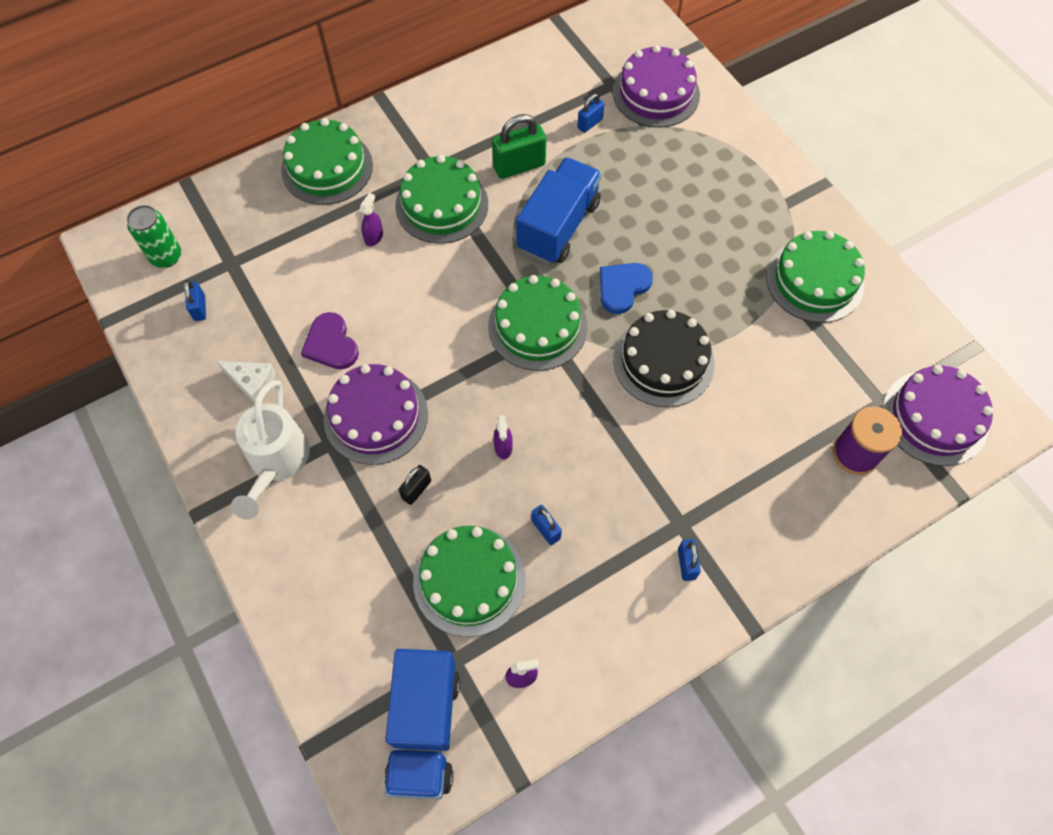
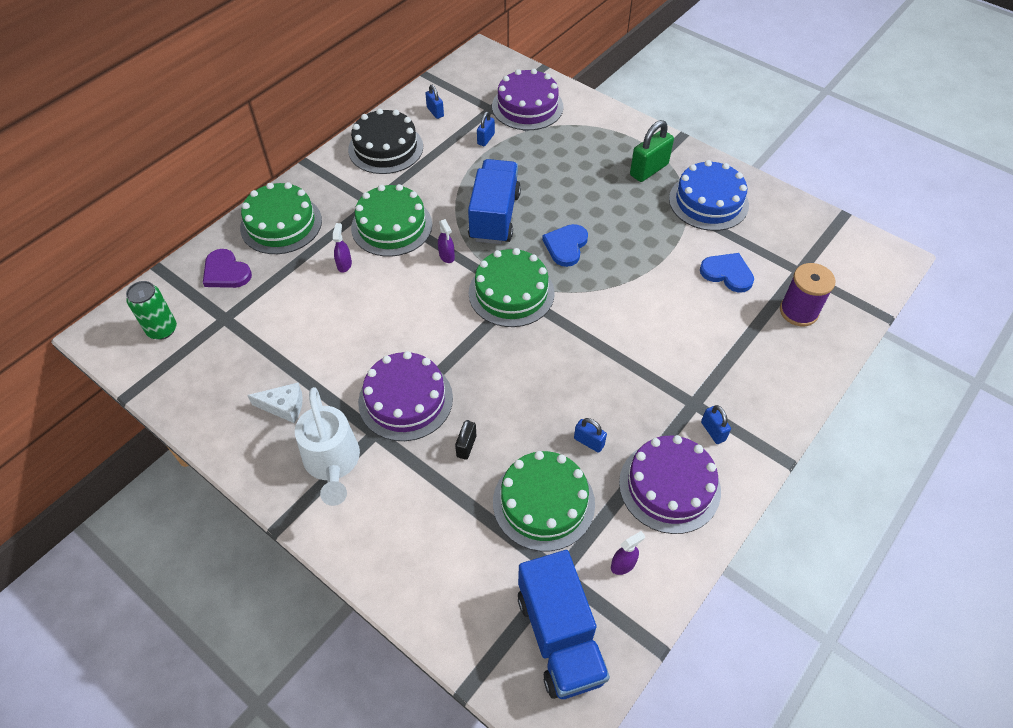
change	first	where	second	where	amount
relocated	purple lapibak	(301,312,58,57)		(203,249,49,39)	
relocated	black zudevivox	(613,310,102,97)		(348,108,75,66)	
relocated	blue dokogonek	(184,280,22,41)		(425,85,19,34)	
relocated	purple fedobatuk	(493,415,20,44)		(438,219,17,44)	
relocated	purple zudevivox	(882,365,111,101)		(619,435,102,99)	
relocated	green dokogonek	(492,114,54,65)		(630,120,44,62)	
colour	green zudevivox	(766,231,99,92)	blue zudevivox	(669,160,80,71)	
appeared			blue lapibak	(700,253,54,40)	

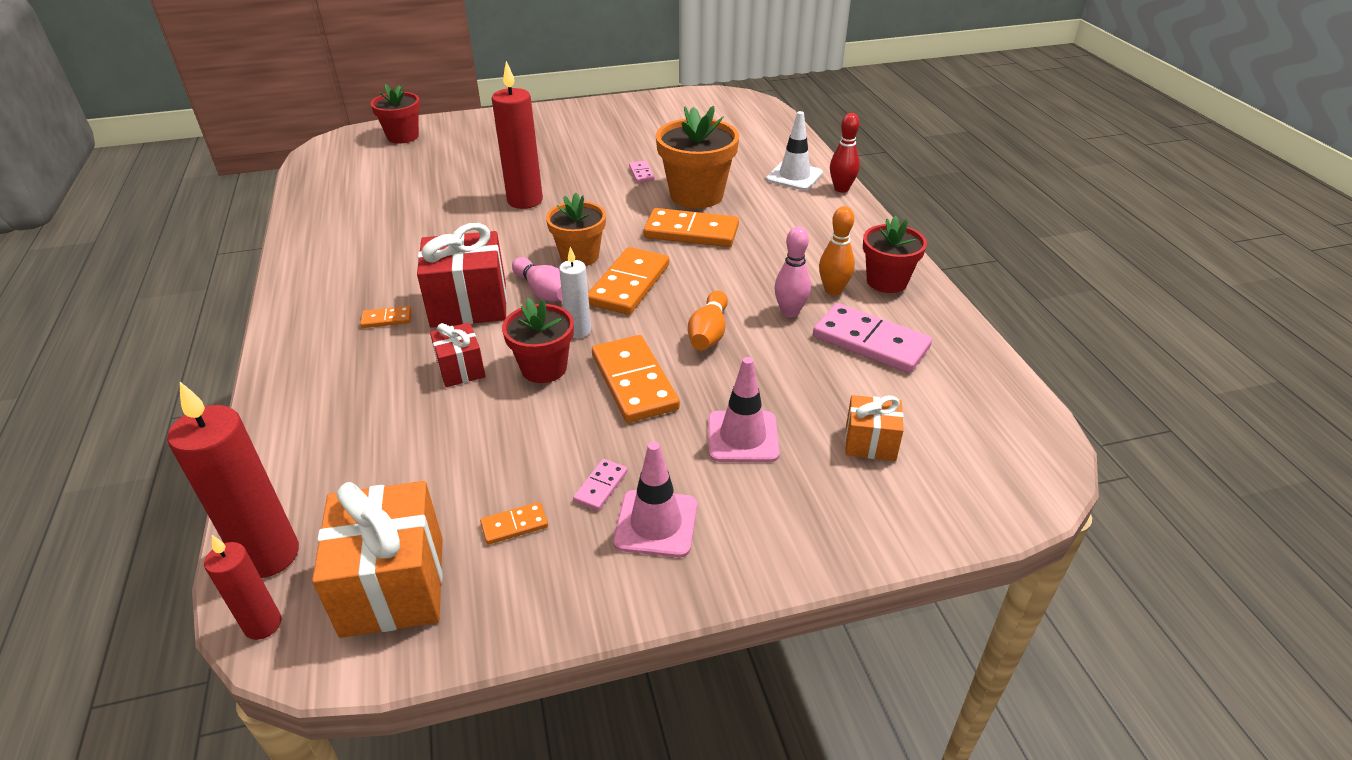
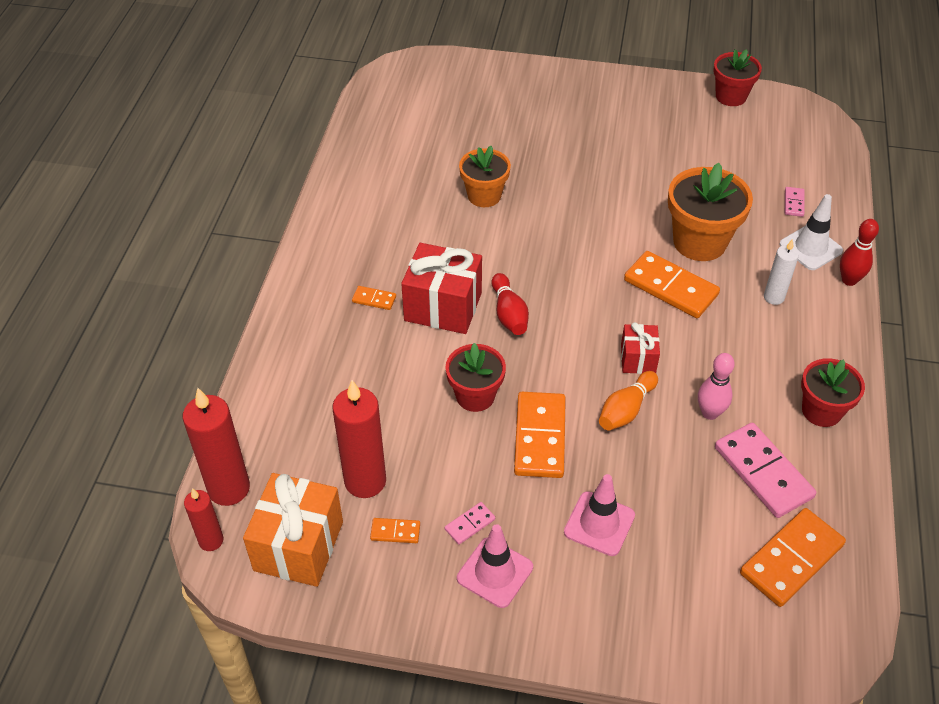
change	first	where	second	where	amount
relocated	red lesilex	(492,61,51,148)		(332,380,54,118)	
relocated	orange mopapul	(546,193,60,73)		(459,146,52,61)	
colour	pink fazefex	(512,257,51,45)	red fazefex	(491,273,38,62)	
relocated	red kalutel	(430,323,56,64)		(621,322,39,52)	
relocated	red mopapul	(370,84,50,60)		(713,49,49,57)	
relocated	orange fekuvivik	(588,247,81,68)		(740,508,106,99)	
relocated	white lesilex	(559,247,32,91)		(764,239,35,66)	
relocated	pink fekuvivik	(629,161,26,22)		(785,187,19,30)	
missing	orange fazefex	(819,206,36,90)			
missing	orange kalutel	(845,395,59,66)			

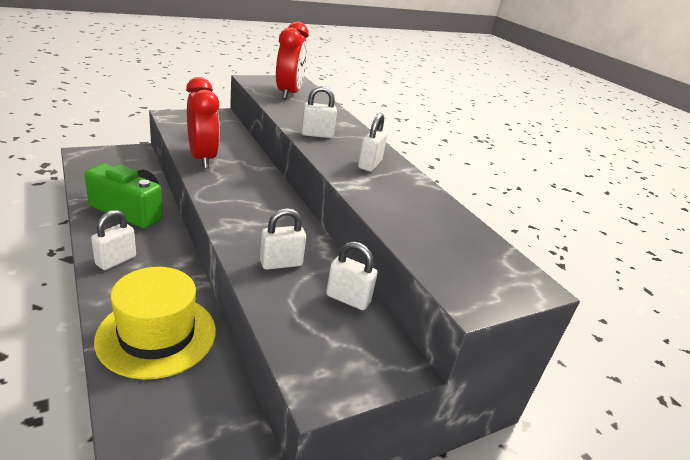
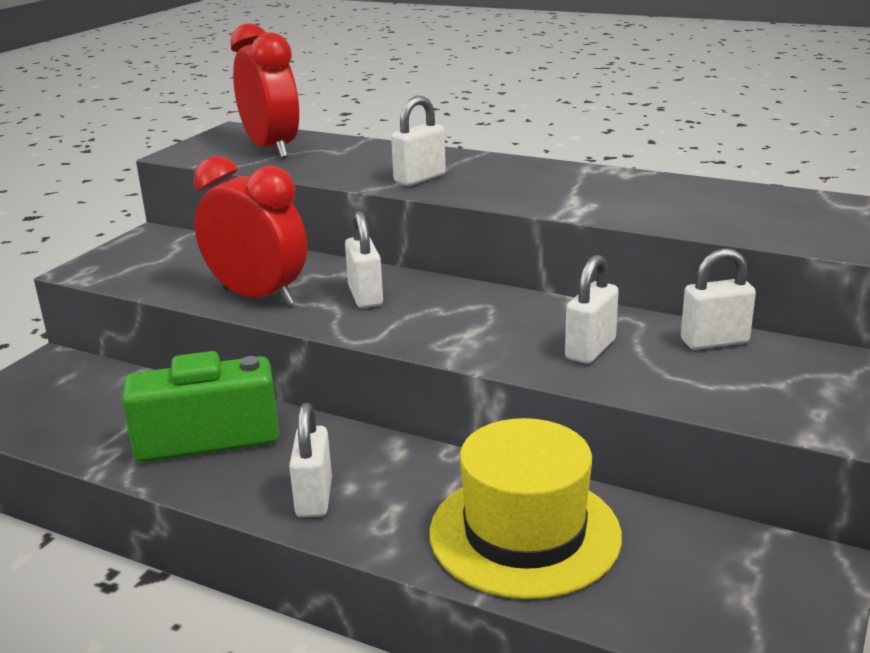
change	first	where	second	where	amount
relocated	white dokogonek	(358,113,29,58)		(345,211,38,97)	

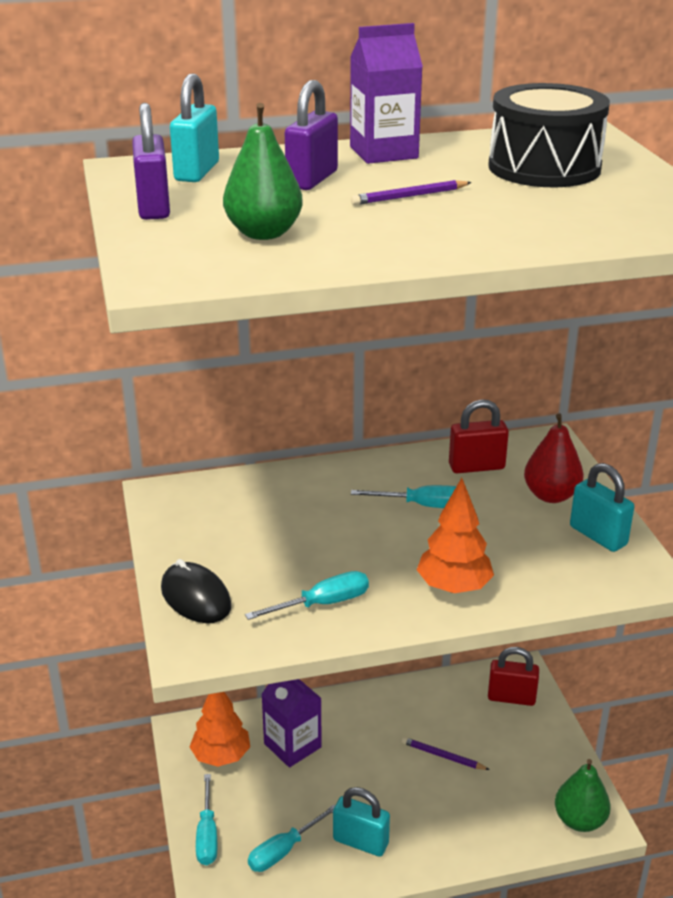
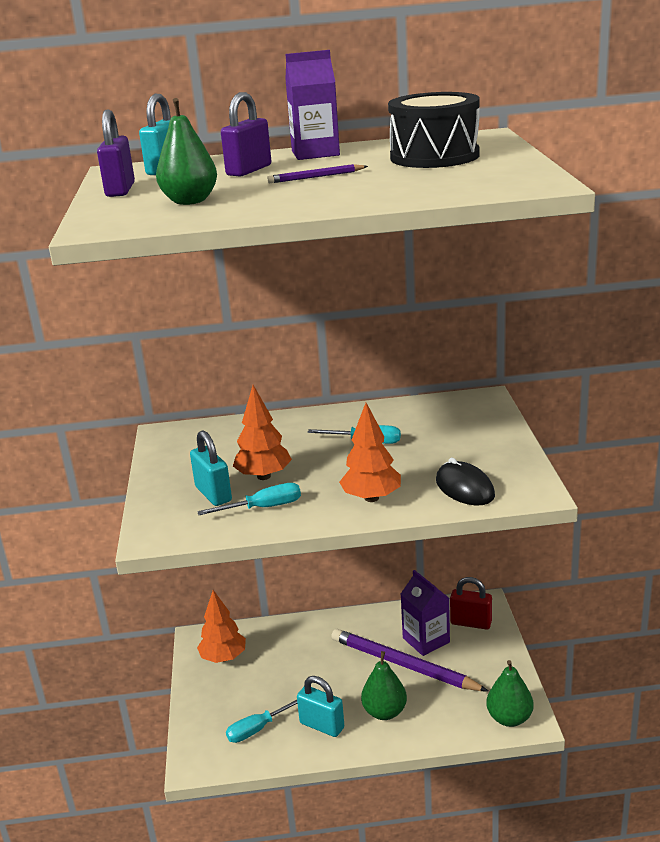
change	first	where	second	where	amount
relocated	turquoise dokogonek	(570,463,64,89)		(190,430,42,76)	
appeared			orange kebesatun	(233,385,59,95)	
size	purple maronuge	(402,737,88,33)		(331,629,157,62)	x2.25
appeared			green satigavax	(361,651,46,69)	
relocated	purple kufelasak	(261,679,61,88)		(401,570,49,86)	
relocated	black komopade	(161,559,71,64)		(436,458,59,47)	
missing	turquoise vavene	(196,774,21,91)			
missing	red dokogonek	(449,399,60,74)			
missing	red satigavax	(524,413,60,90)			

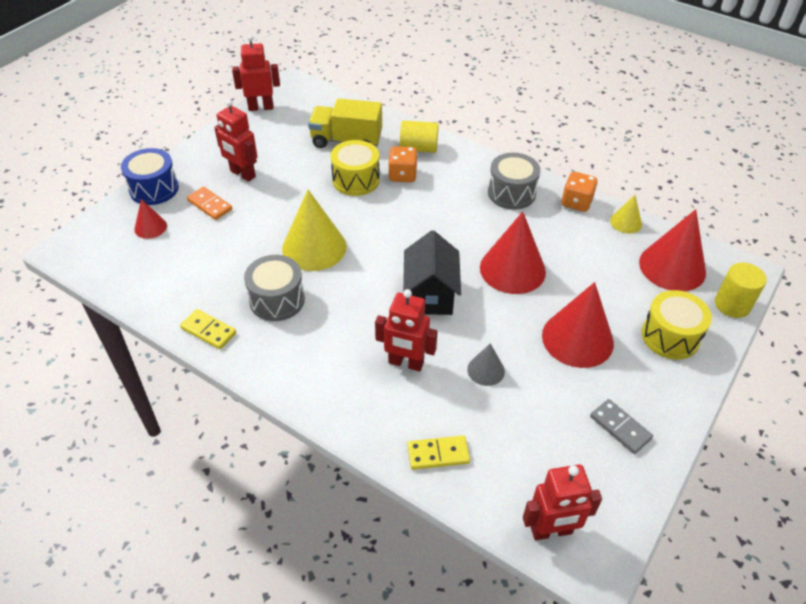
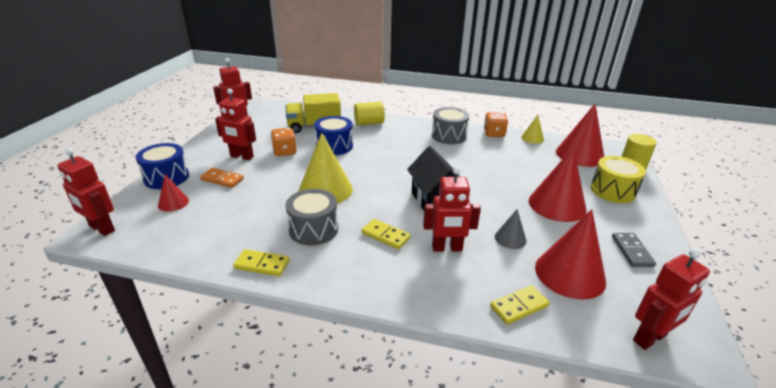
change	first	where	second	where	amount
appeared			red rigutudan	(57,148,58,88)	
relocated	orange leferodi	(388,146,30,36)		(271,128,26,28)	
colour	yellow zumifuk	(331,140,49,56)	blue zumifuk	(314,116,39,39)	
appeared			yellow fekuvivik	(361,219,50,30)	
relocated	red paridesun	(480,212,66,82)		(535,209,71,91)	
spun	grey fekuvivik	(590,399,63,55)		(612,233,44,34)	60 degrees clockwise

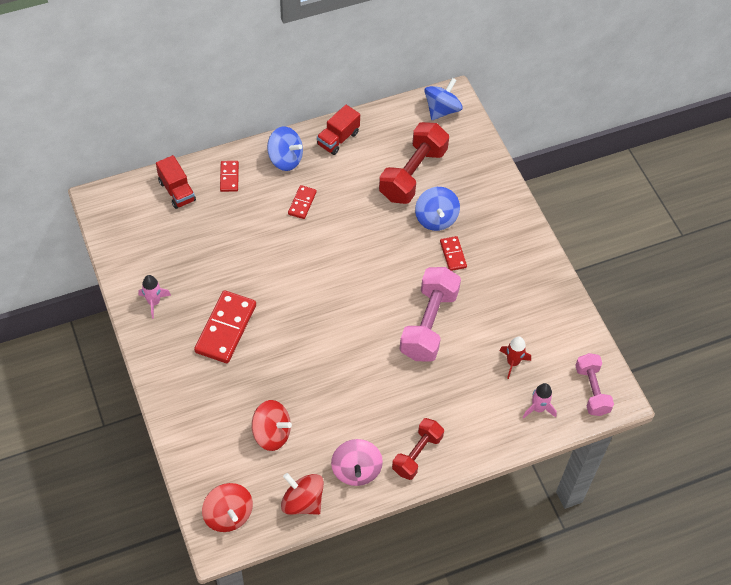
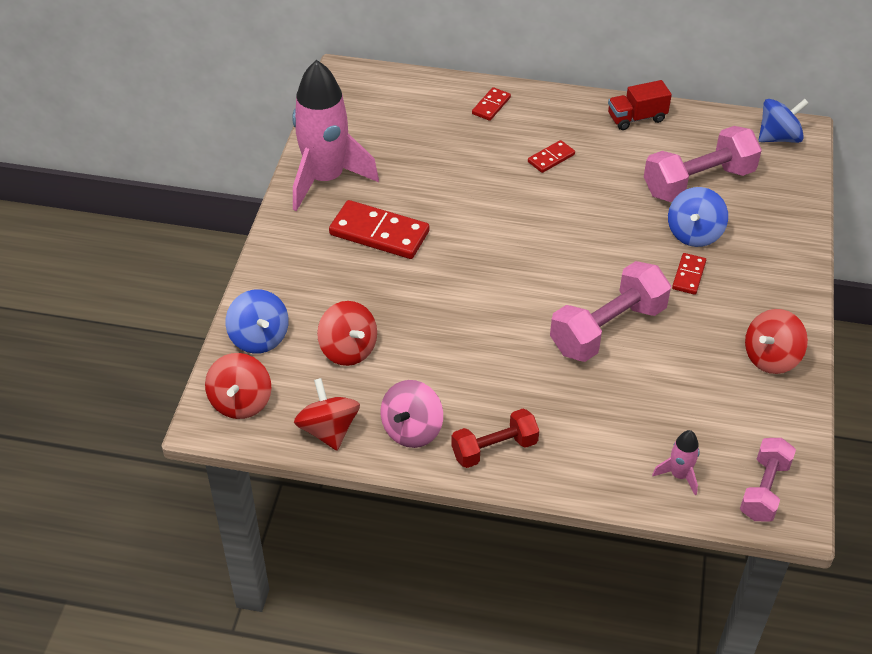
change	first	where	second	where	amount
relocated	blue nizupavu	(267,126,36,45)		(226,289,63,65)	
size	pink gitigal	(138,275,33,44)		(292,60,87,151)	x2.39
spun	red fekuvivik	(194,290,62,73)		(329,200,100,59)	60 degrees clockwise
colour	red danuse	(379,122,70,82)	pink danuse	(644,126,118,76)	
appeared			red nizupavu	(745,309,63,65)	
missing	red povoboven	(156,155,40,54)			
missing	red gitigal	(499,336,32,43)			

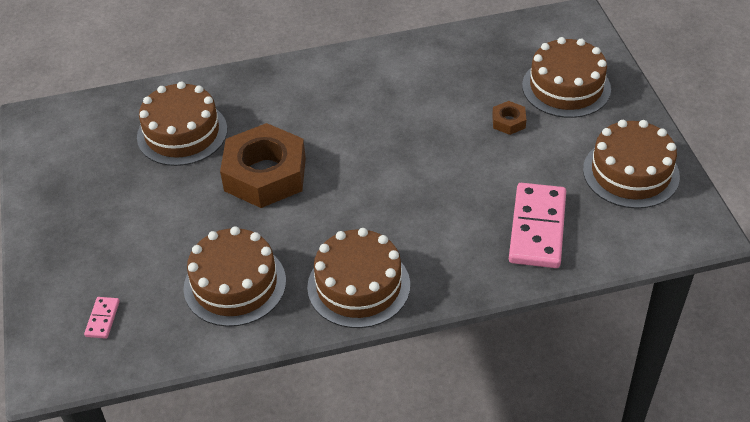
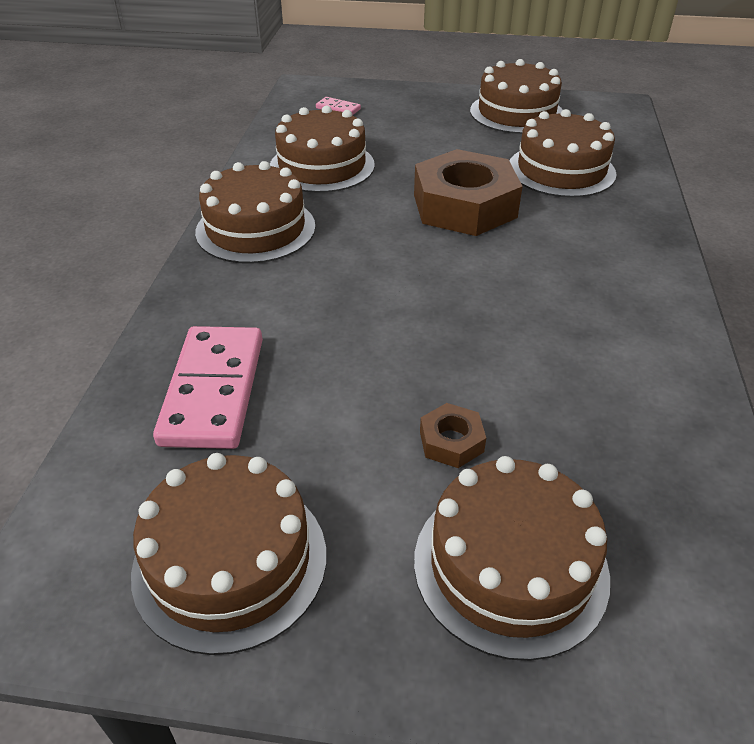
change	first	where	second	where	amount
spun	pink fekuvivik	(509,183,57,85)		(153,326,110,123)	60 degrees clockwise
appeared			brown zudevivox	(470,59,93,75)	

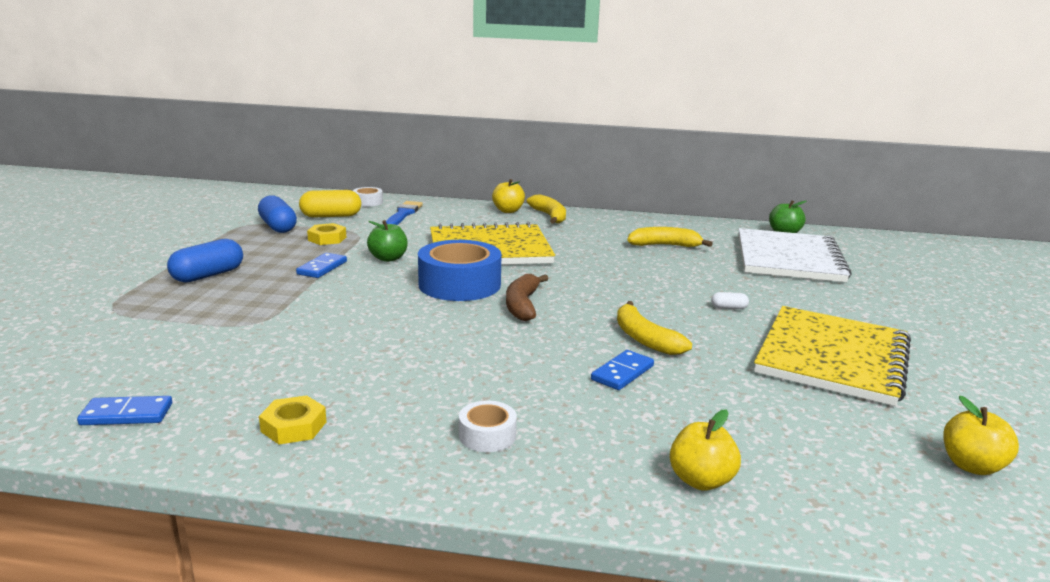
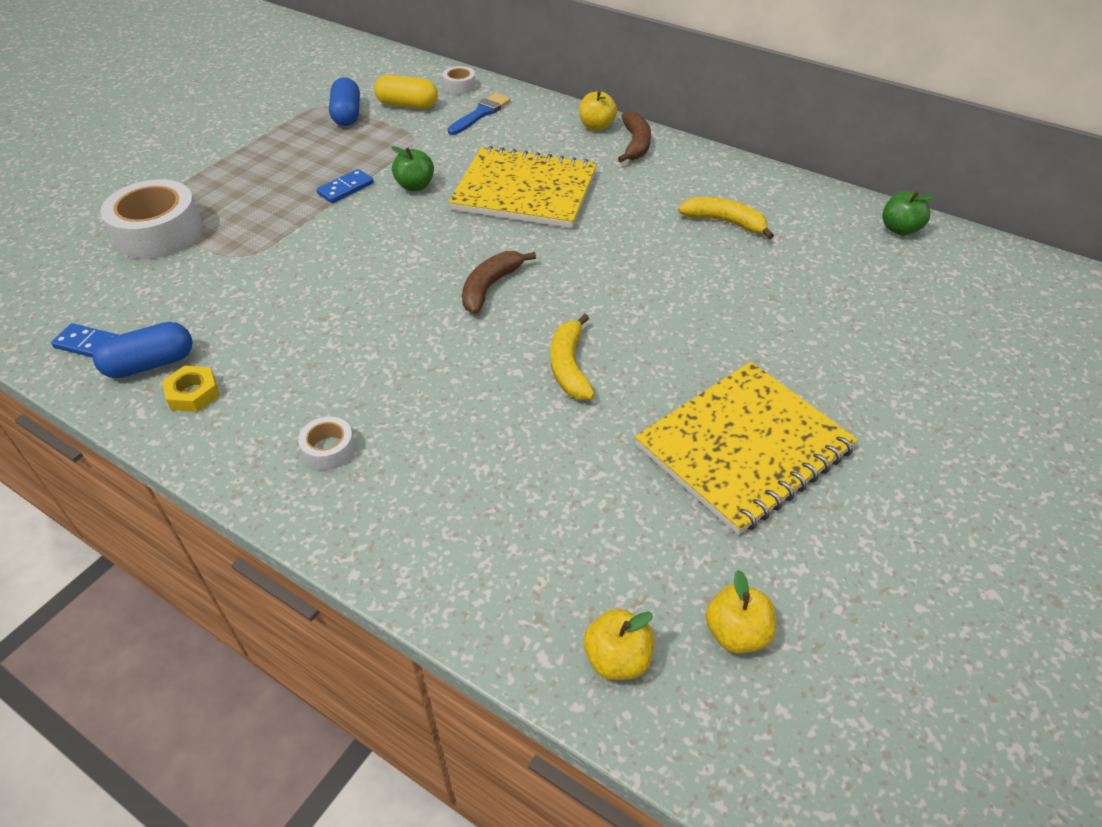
change	first	where	second	where	amount
relocated	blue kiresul	(167,239,76,44)		(93,322,100,56)	
appeared			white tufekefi	(100,179,103,80)	
relocated	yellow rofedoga	(670,409,71,82)		(584,609,71,71)	
colour	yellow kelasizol	(527,194,39,30)	brown kelasizol	(618,111,33,51)	
missing	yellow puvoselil	(307,223,39,22)			
missing	blue tufekefi	(418,240,84,61)			
missing	blue fekuvivik	(591,350,63,40)			
missing	white kiresul	(711,292,38,17)			
missing	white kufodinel	(738,228,113,54)			

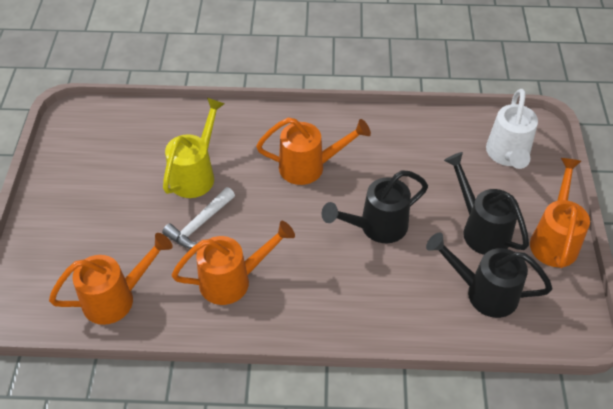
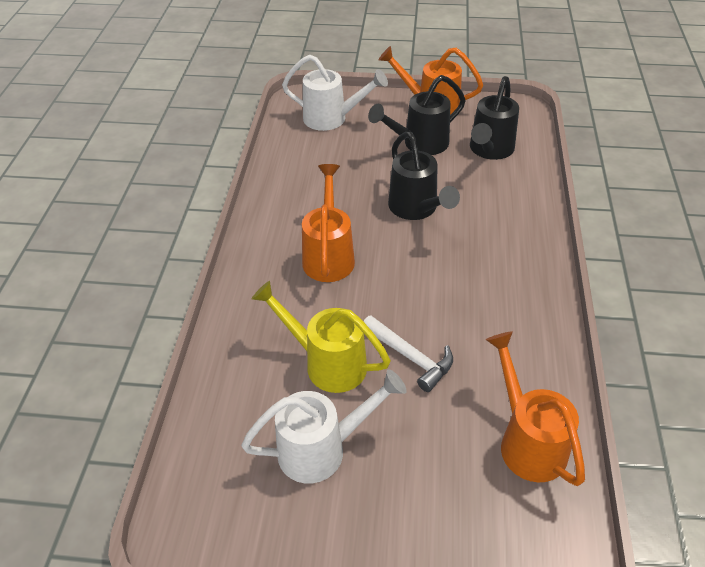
change	first	where	second	where	amount
appeared			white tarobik	(241,370,166,113)	
missing	orange tarobik	(172,221,123,84)			

